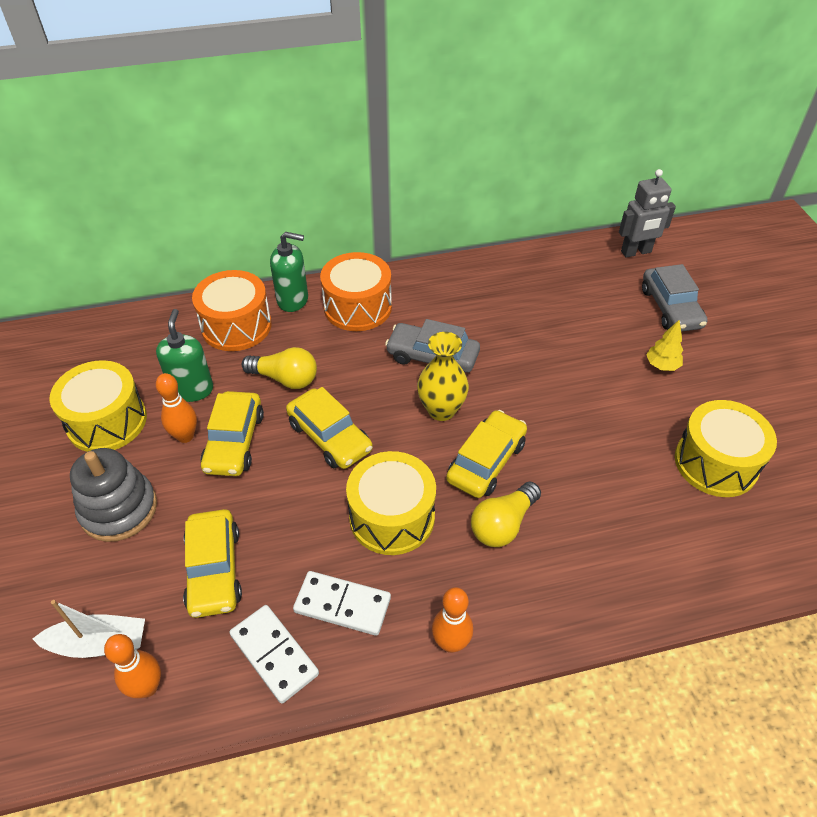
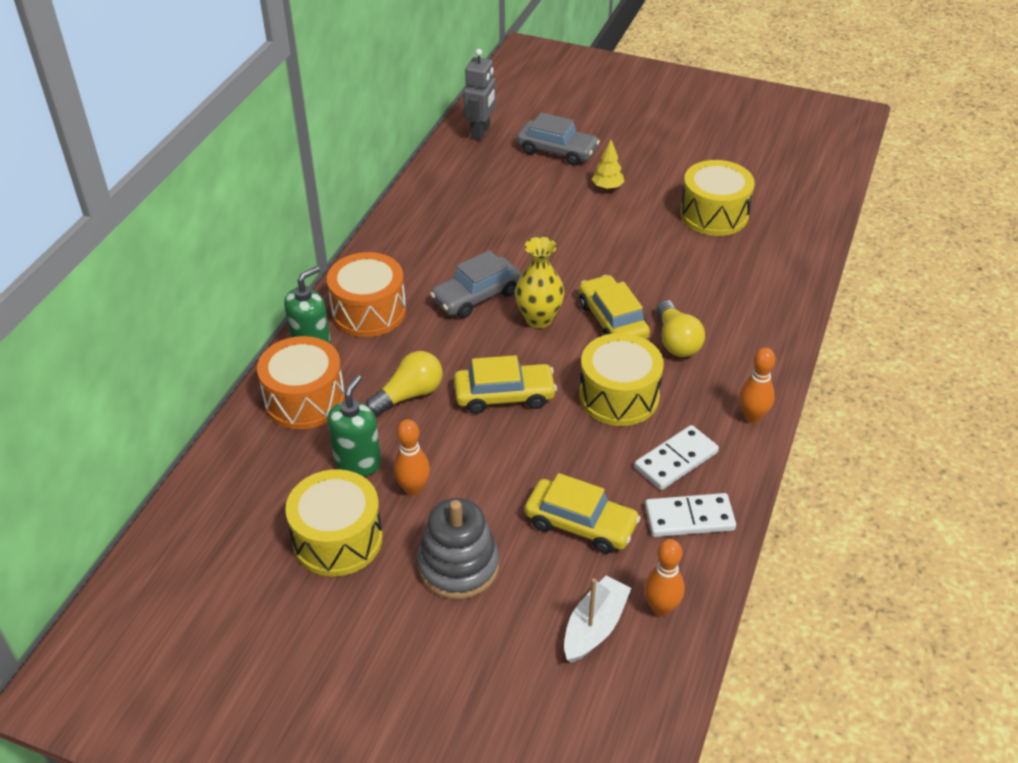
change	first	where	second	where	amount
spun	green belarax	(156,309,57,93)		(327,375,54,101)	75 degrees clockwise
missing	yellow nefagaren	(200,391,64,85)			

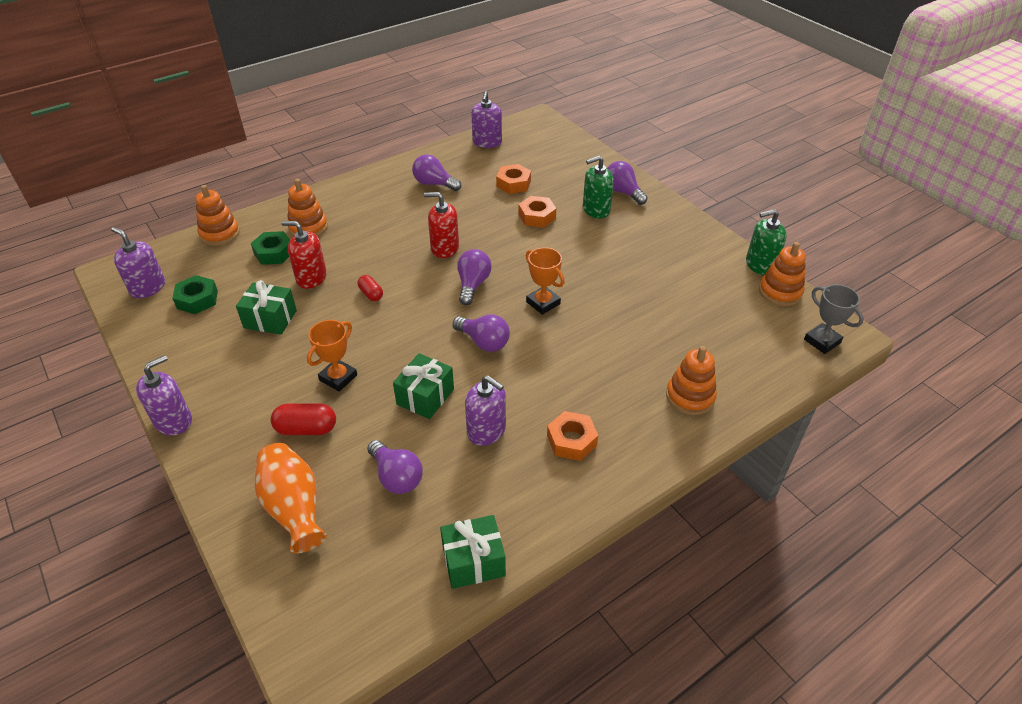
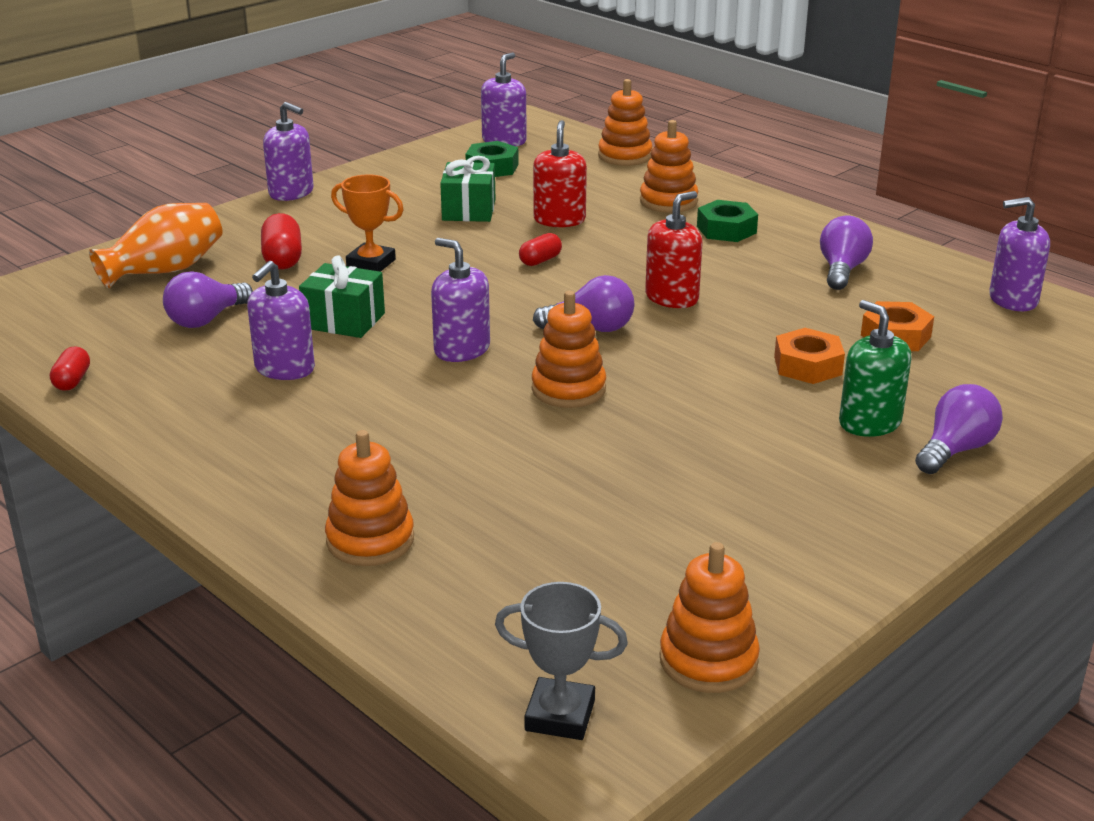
change	first	where	second	where	amount
exchanged	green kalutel	(440,515,66,74)	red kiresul	(50,346,40,45)	
exchanged	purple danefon	(452,314,58,38)	purple belarax	(431,238,59,124)	
spun	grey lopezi	(804,284,60,70)		(495,582,133,158)	60 degrees clockwise
exchanged	orange lopezi	(526,247,39,68)	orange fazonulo	(532,291,74,117)	
spun	red belarax	(424,192,35,66)		(645,191,58,117)	45 degrees clockwise
relocated	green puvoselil	(251,231,39,34)		(697,200,61,42)	
missing	orange puvoselil	(547,411,51,50)			
missing	green belarax	(746,209,41,66)			

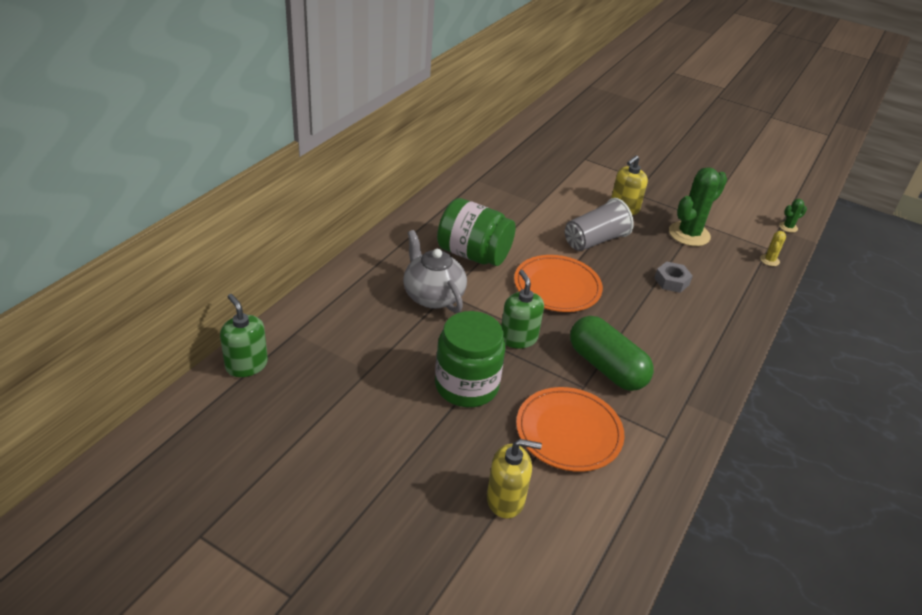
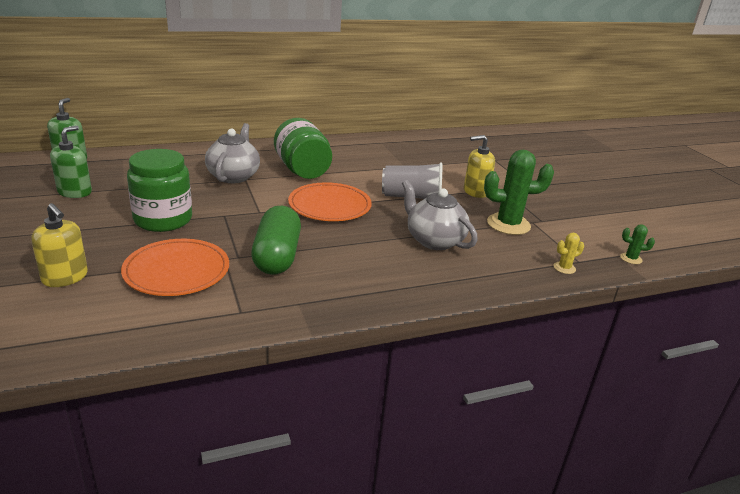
change	first	where	second	where	amount
relocated	green belarax	(501,270,43,79)		(50,126,42,72)	
exchanged	grey puvoselil	(654,262,39,31)	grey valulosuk	(402,180,76,70)	

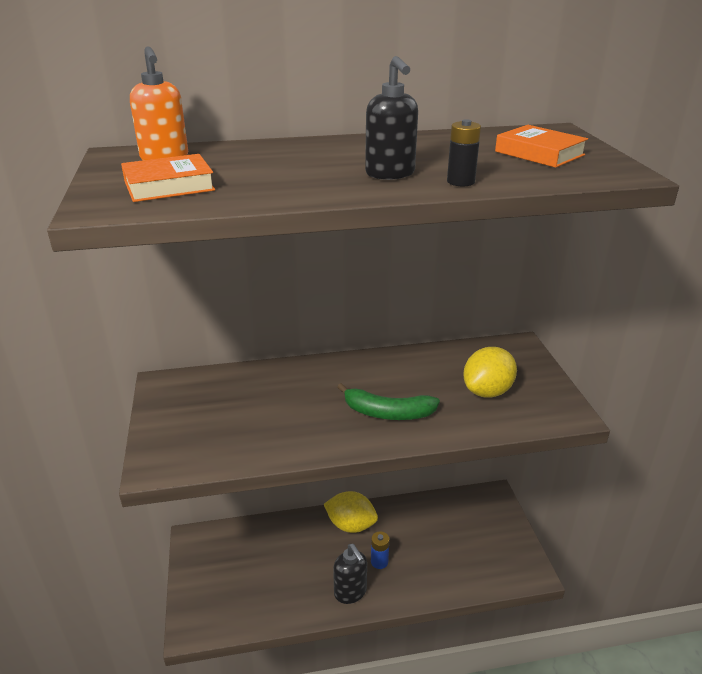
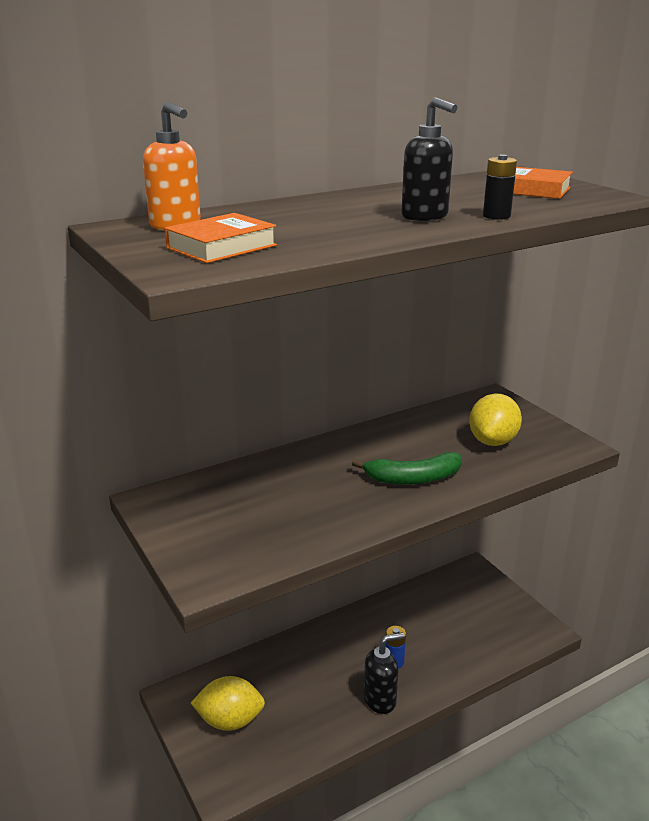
change	first	where	second	where	amount
relocated	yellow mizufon	(324,491,54,42)		(191,676,74,55)	
spun	black belarax	(333,544,34,60)		(364,632,41,82)	60 degrees counterclockwise

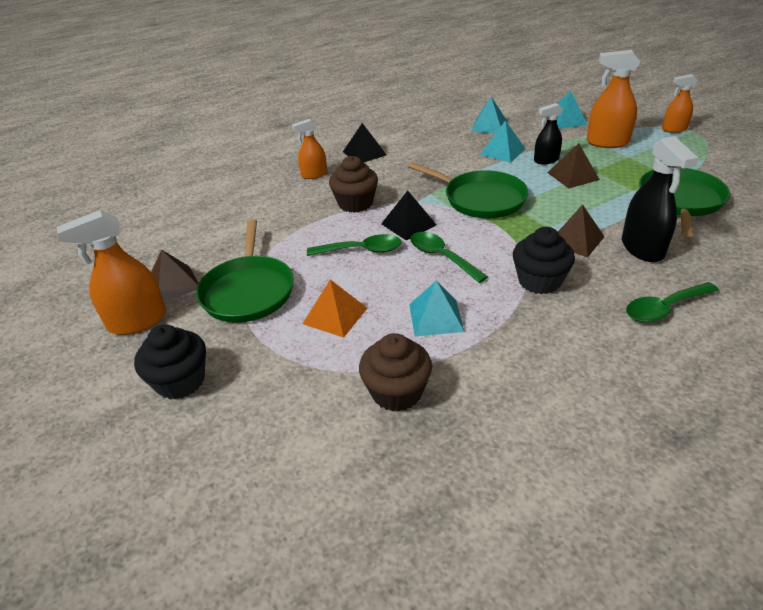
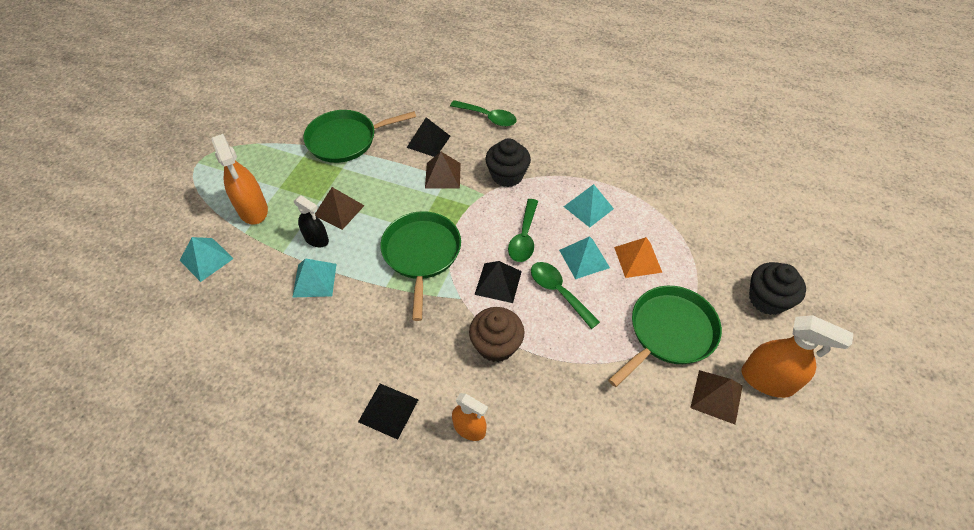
change	first	where	second	where	amount
exchanged	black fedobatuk	(622,136,76,126)	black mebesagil	(407,117,43,40)	
relocated	turquoise mebesagil	(471,97,36,37)		(559,236,51,43)	
missing	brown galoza	(359,333,73,79)			
missing	orange fedobatuk	(662,74,36,59)			

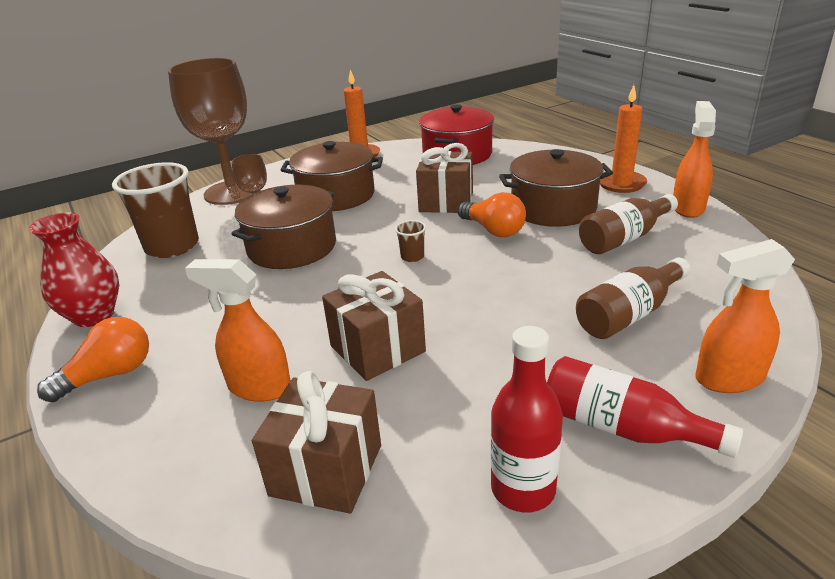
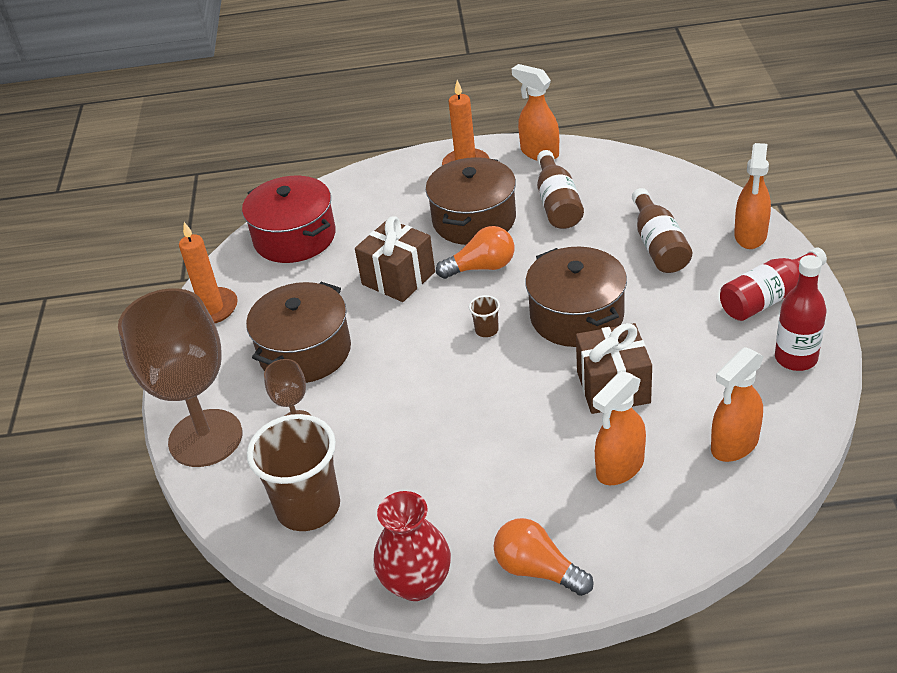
change	first	where	second	where	amount
spun	orange danefon	(37,317,112,85)		(494,518,100,78)	45 degrees counterclockwise
relocated	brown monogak	(232,185,104,84)		(525,247,102,100)	
exchanged	brown kalutel	(252,371,129,143)	orange fedobatuk	(711,347,53,115)	

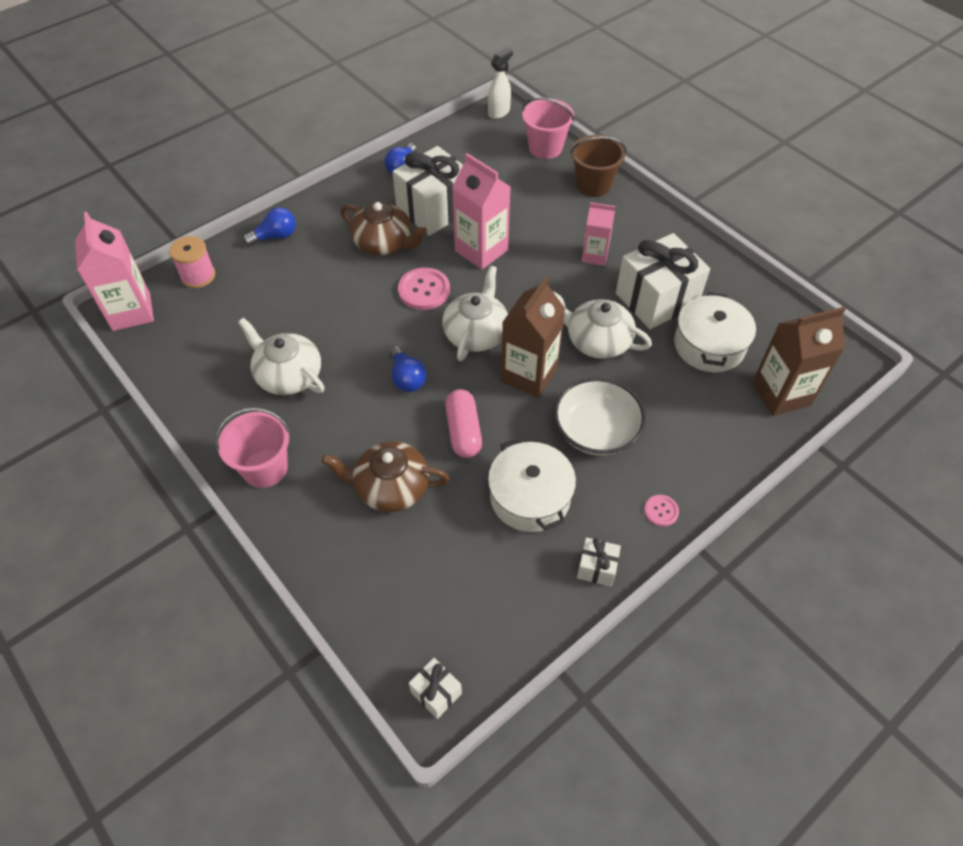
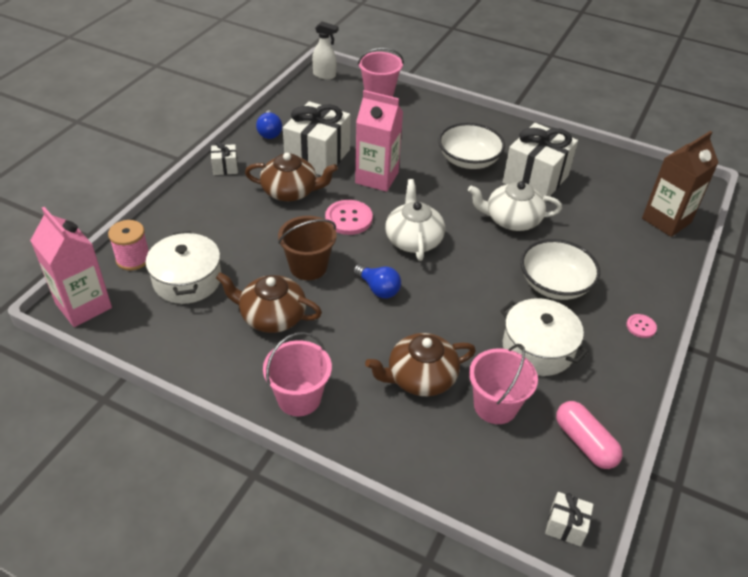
change	first	where	second	where	amount
relocated	white monogak	(674,292,82,80)		(145,231,76,73)	
relocated	white kalutel	(577,538,44,49)		(211,142,27,33)	
colour	white valulosuk	(238,318,86,77)	brown valulosuk	(216,272,106,61)	
relocated	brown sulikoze	(570,135,57,62)		(278,216,59,64)	
spun	white fedobatuk	(488,48,25,71)		(312,22,27,57)	90 degrees clockwise
exchanged	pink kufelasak	(582,202,34,64)	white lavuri	(438,123,67,46)	
appeared			pink sulikoze	(469,344,69,80)	
relocated	pink kiresul	(445,389,37,69)		(556,401,67,68)	
missing	blue danefon	(243,207,53,39)			
missing	brown kufelasak	(501,277,64,121)			

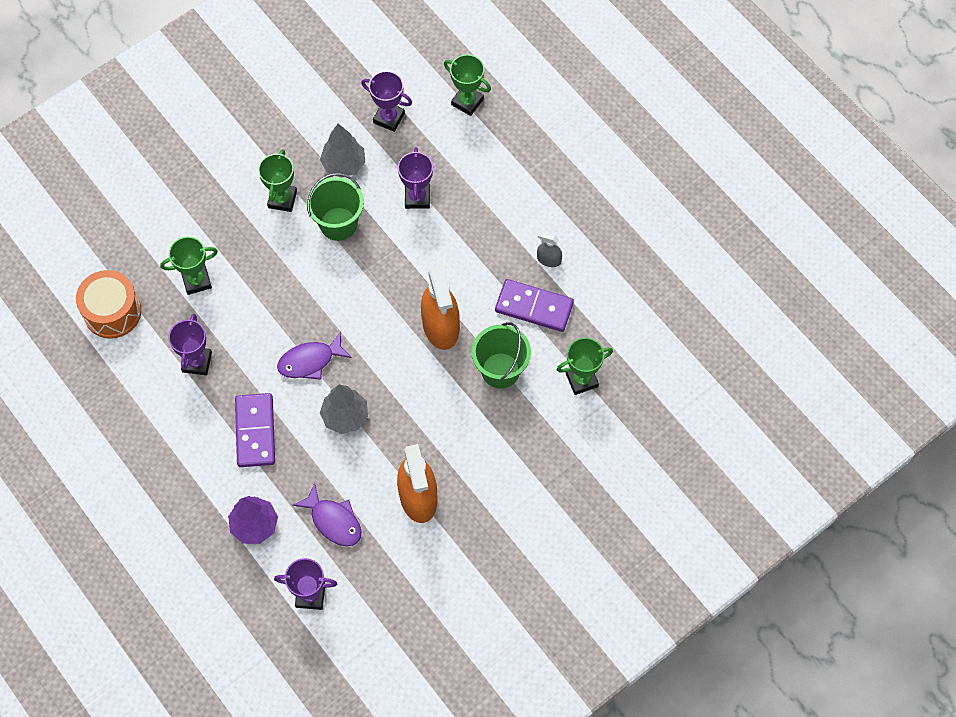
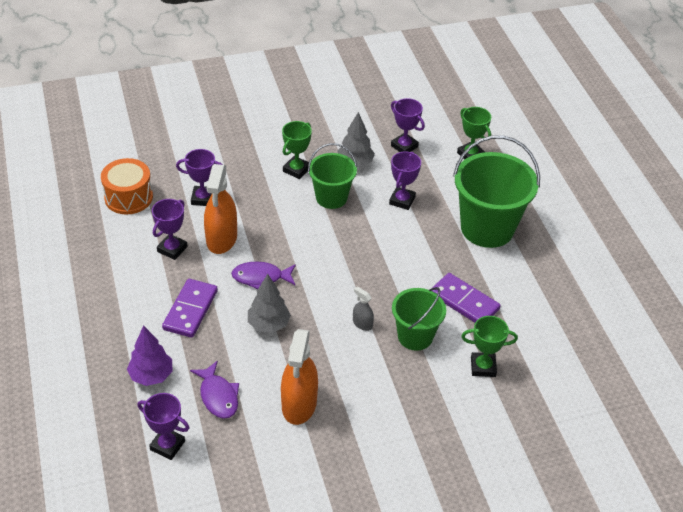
change	first	where	second	where	amount
colour	green lopezi	(160,237,58,58)	purple lopezi	(176,149,47,57)	
relocated	orange fedobatuk	(421,266,39,84)		(204,164,33,90)	
relocated	grey fedobatuk	(537,231,25,36)		(353,286,21,45)	
appeared			green sulikoze	(453,135,87,113)	

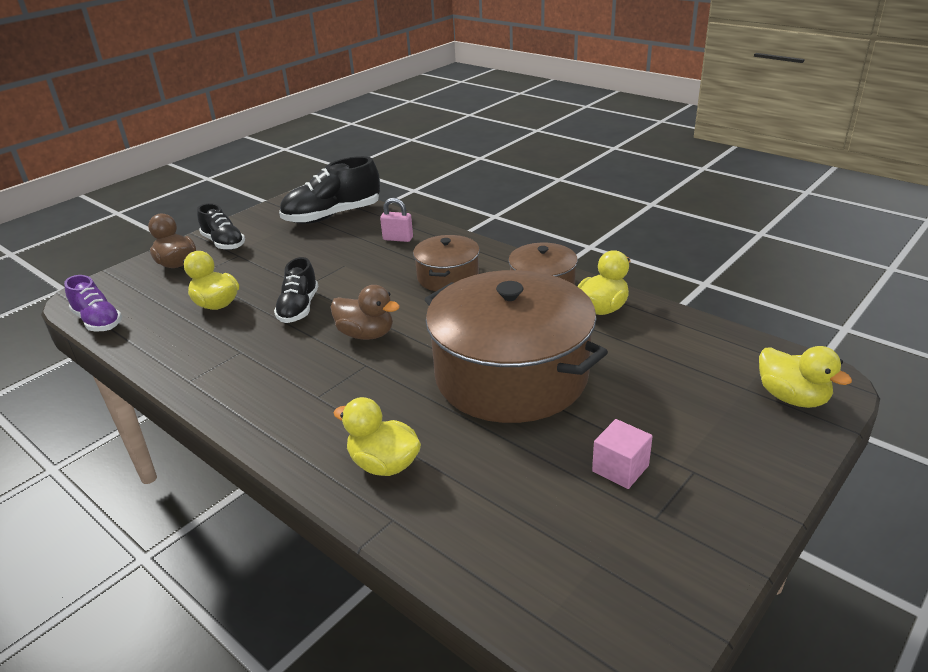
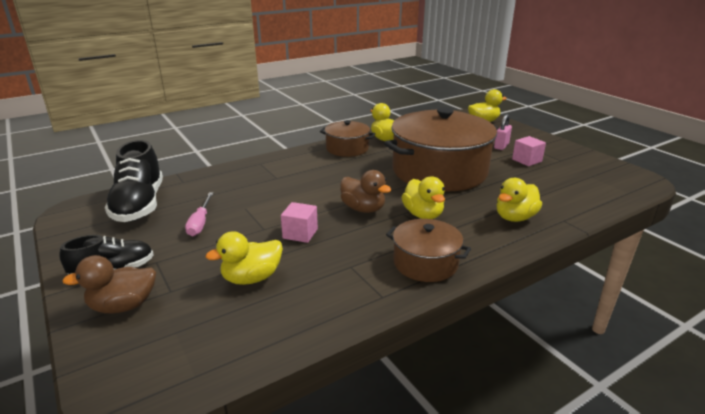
change	first	where	second	where	amount
appeared			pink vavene	(185,192,28,44)	
exchanged	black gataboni	(274,257,44,66)	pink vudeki	(281,202,37,41)	
spun	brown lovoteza	(331,285,69,55)		(340,170,51,43)	90 degrees clockwise
relocated	brown monogak	(413,235,67,56)		(386,219,85,63)	
appeared			yellow lovoteza	(402,176,43,43)	
relocated	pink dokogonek	(380,198,33,44)		(494,114,18,36)	
missing	purple gataboni	(64,275,58,56)			

